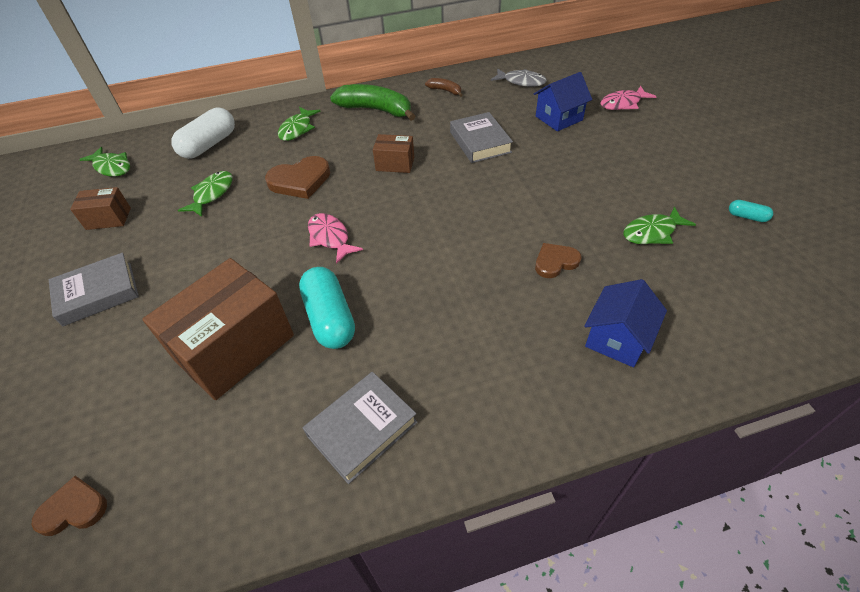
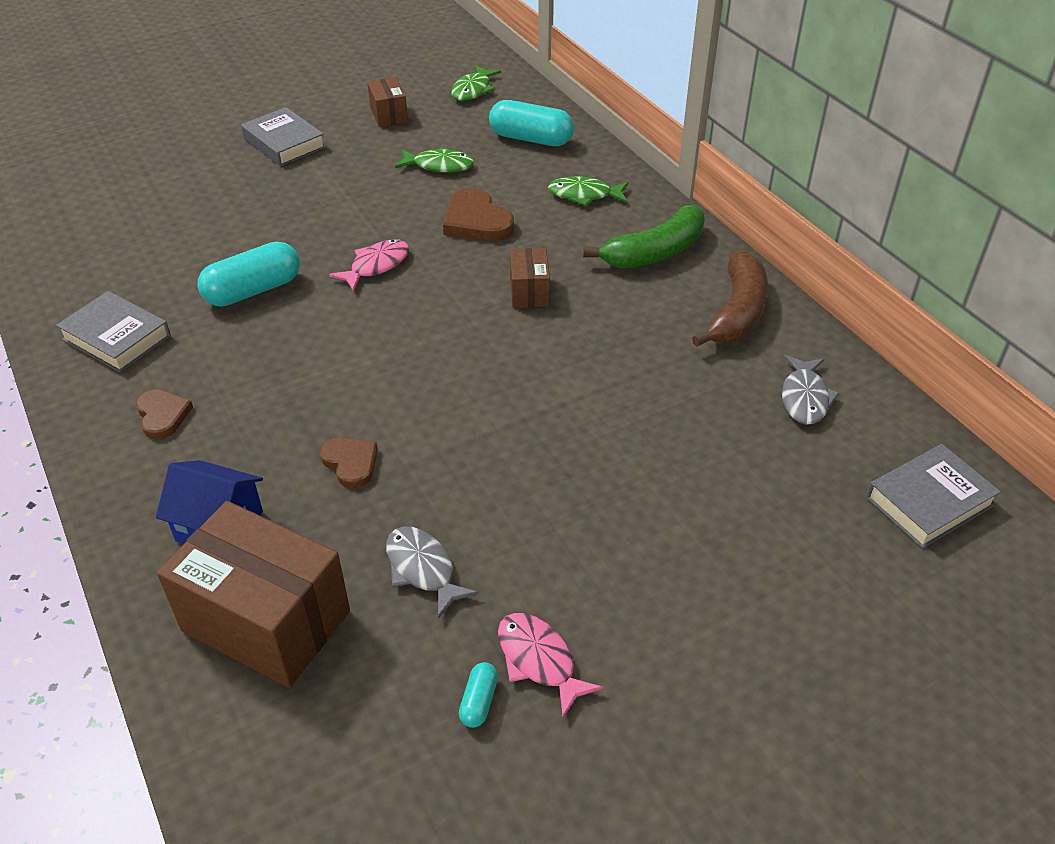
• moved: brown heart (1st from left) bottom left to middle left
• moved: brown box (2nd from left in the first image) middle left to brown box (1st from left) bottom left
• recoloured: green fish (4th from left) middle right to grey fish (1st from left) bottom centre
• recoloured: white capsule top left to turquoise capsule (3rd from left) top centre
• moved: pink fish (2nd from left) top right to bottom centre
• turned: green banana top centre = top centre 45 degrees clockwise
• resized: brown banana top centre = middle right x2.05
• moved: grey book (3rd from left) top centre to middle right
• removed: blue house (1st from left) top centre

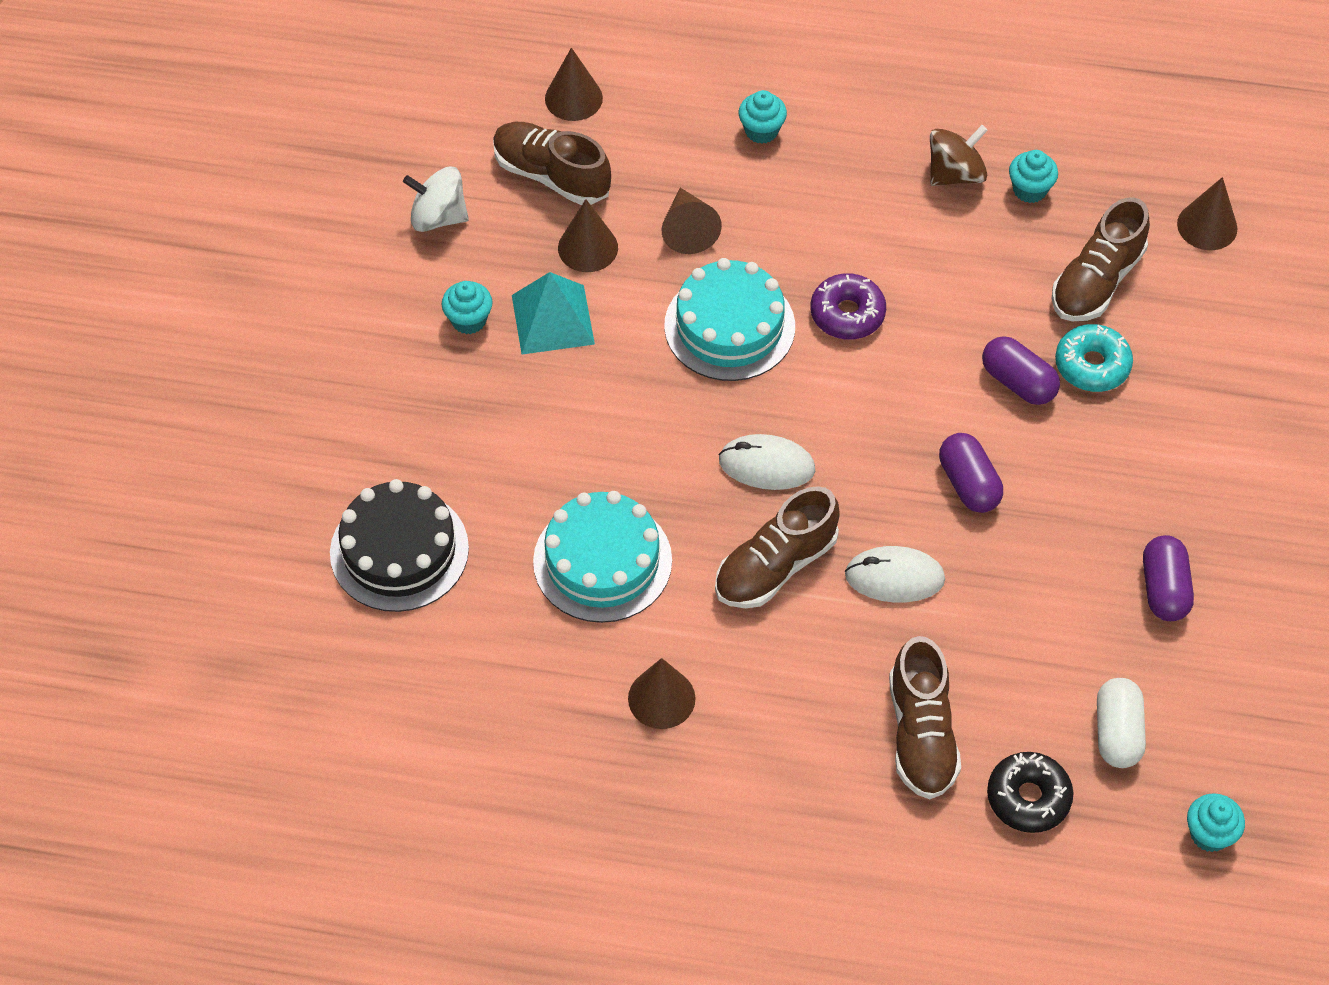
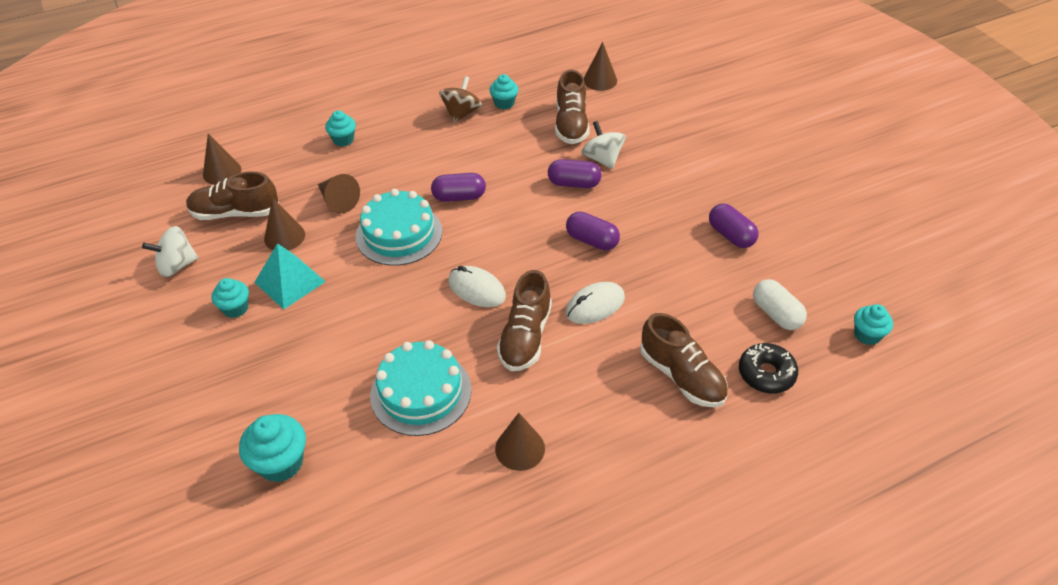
• replaced: black cake middle left to turquoise cupcake (2nd from left) bottom left
• replaced: purple donut top centre to purple capsule (1st from left) top centre
• turned: white mouse (1st from left) centre = centre 60 degrees clockwise
• replaced: turquoise donut middle right to white spinning top (2nd from left) top centre

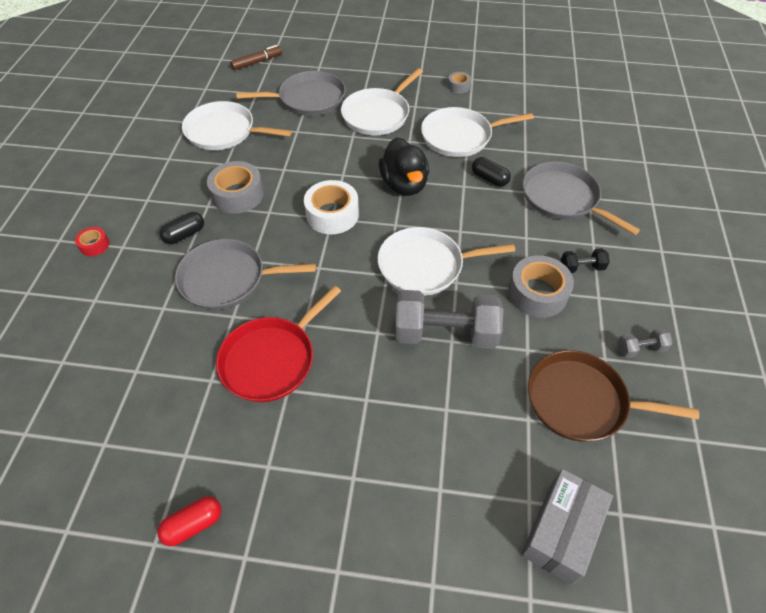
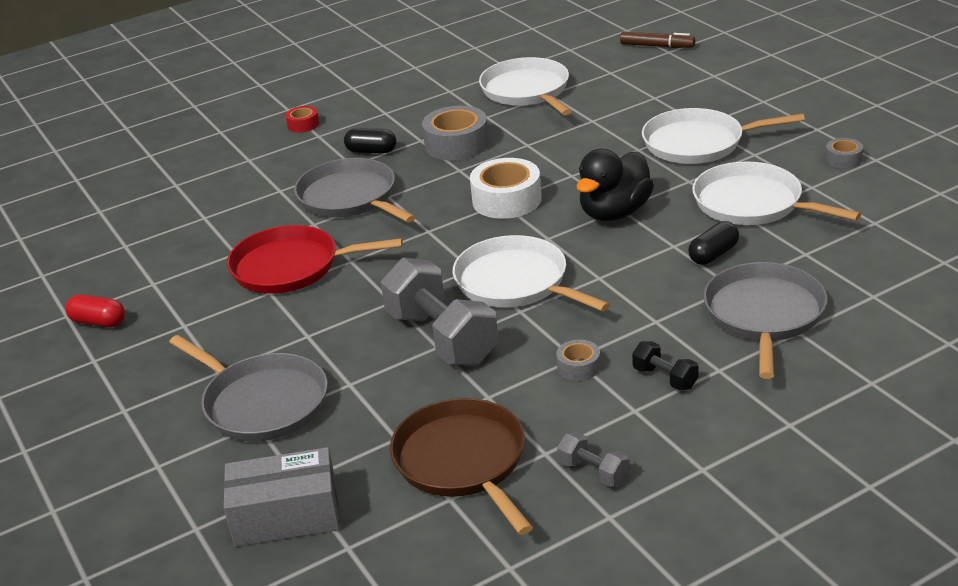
• moved: grey pan (2nd from left in the first image) top centre to grey pan (1st from left) middle left
• resized: grey tape (3rd from left in the first image) middle right = centre x0.52
• turned: black capsule (2nd from left) top centre = middle right 45 degrees clockwise

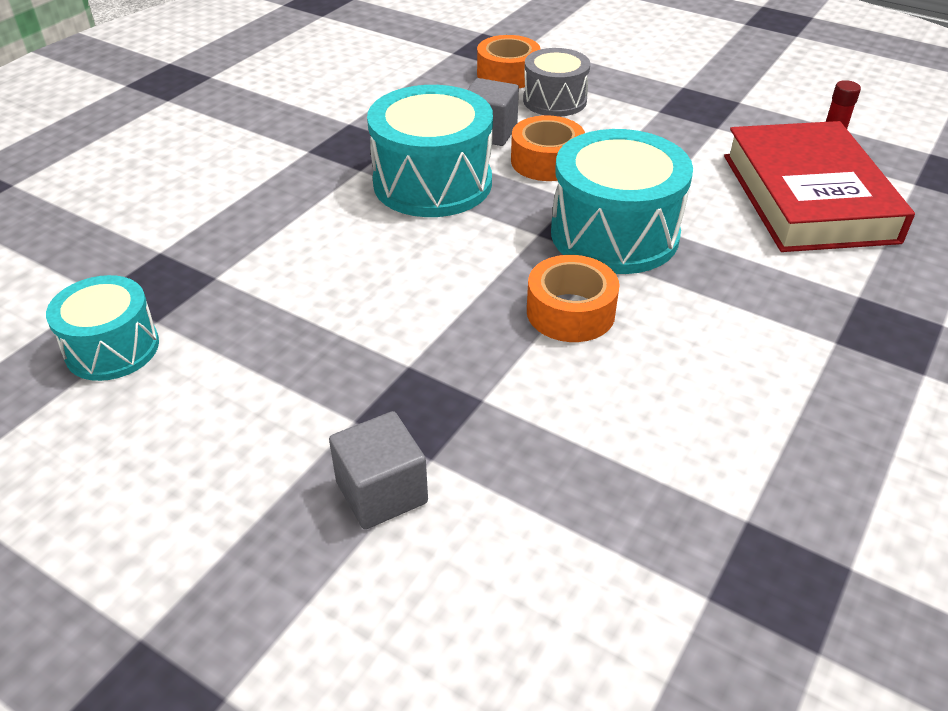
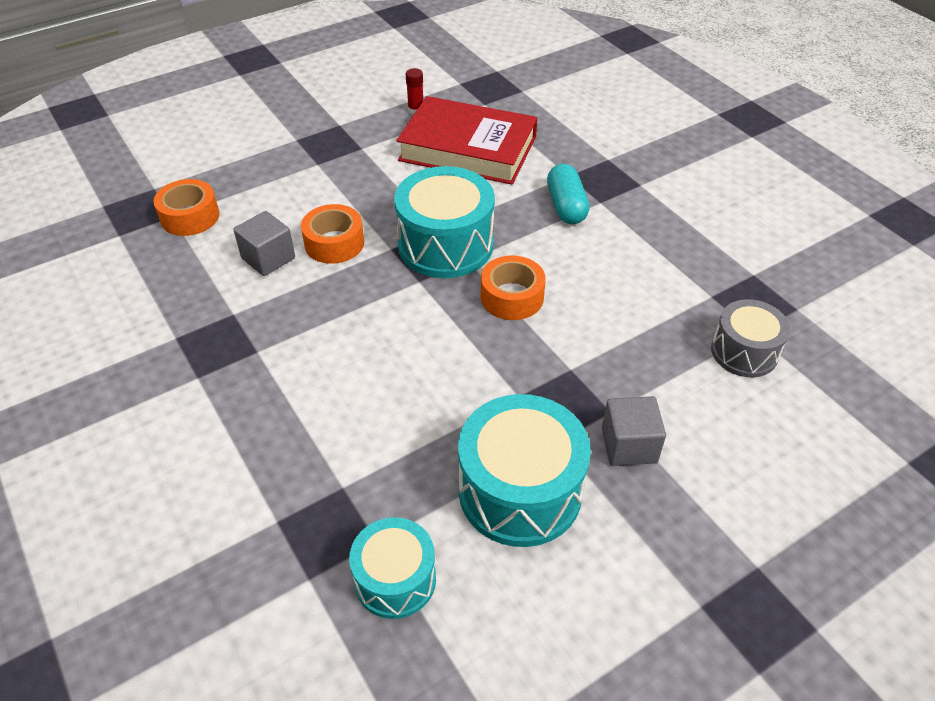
• moved: turquoise drum (2nd from left in the first image) top centre to turquoise drum (3rd from left) bottom centre
• added: turquoise capsule top centre
• moved: grey drum top centre to middle right

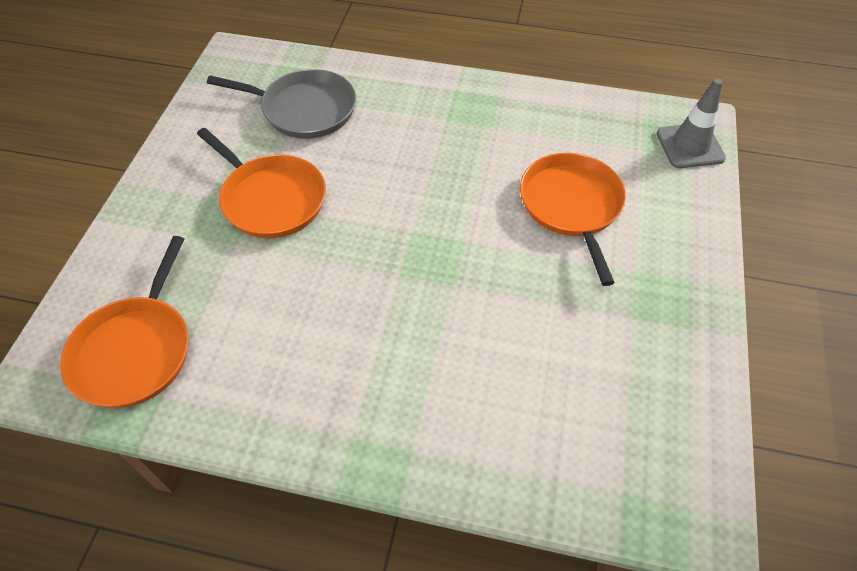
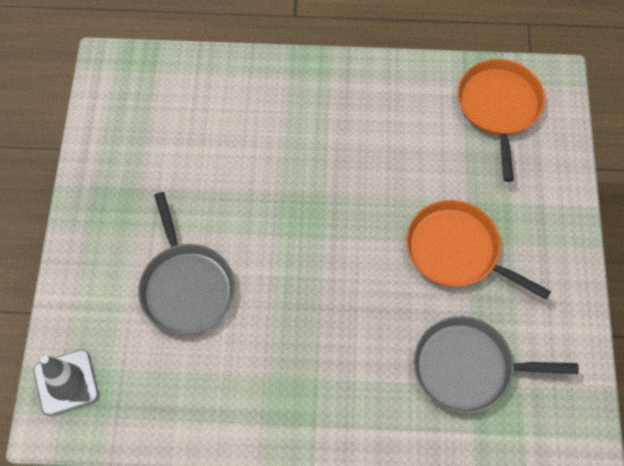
• recoloured: orange pan (3rd from left) middle right to grey pan (1st from left) middle left

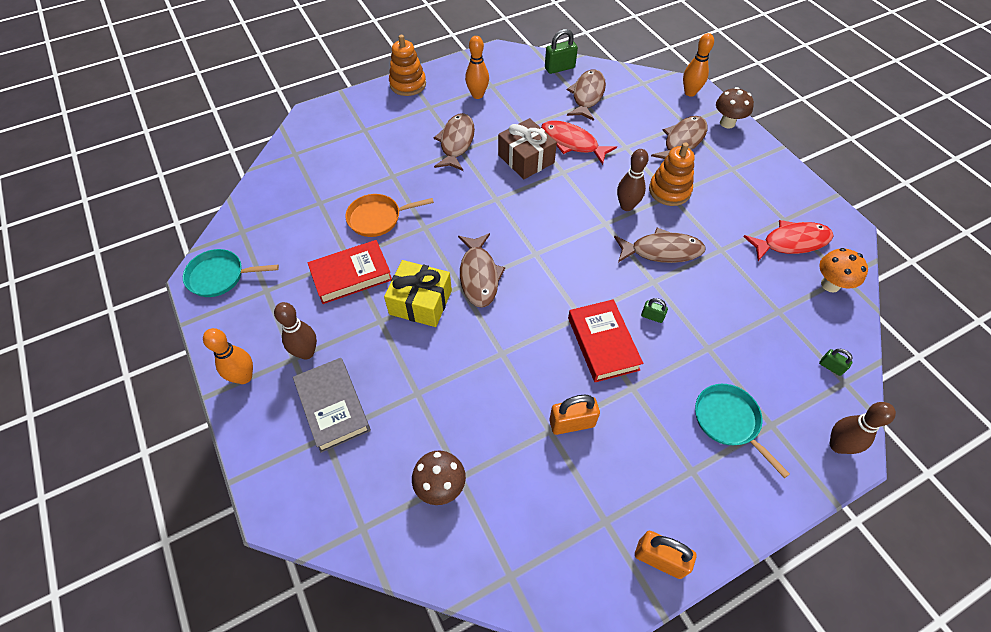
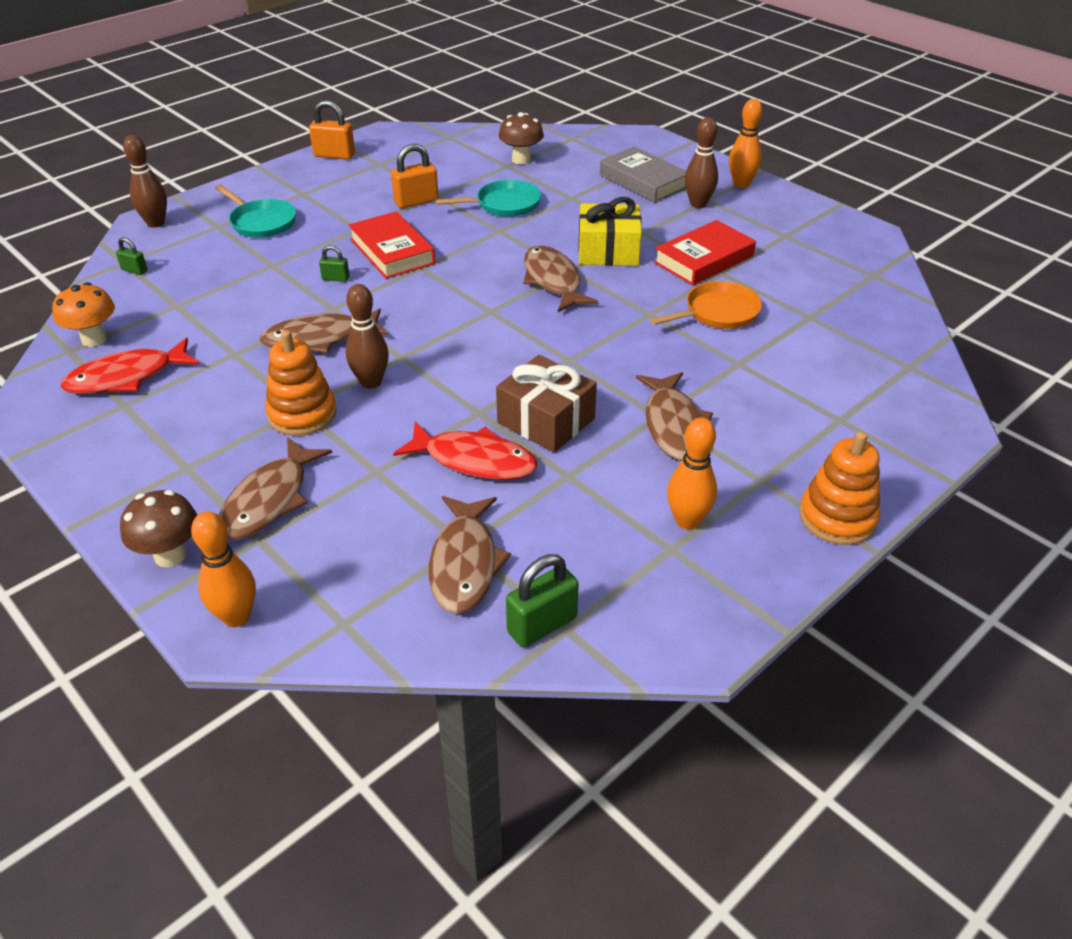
• moved: turquoise pan (1st from left in the first image) middle left to turquoise pan (2nd from left) top centre

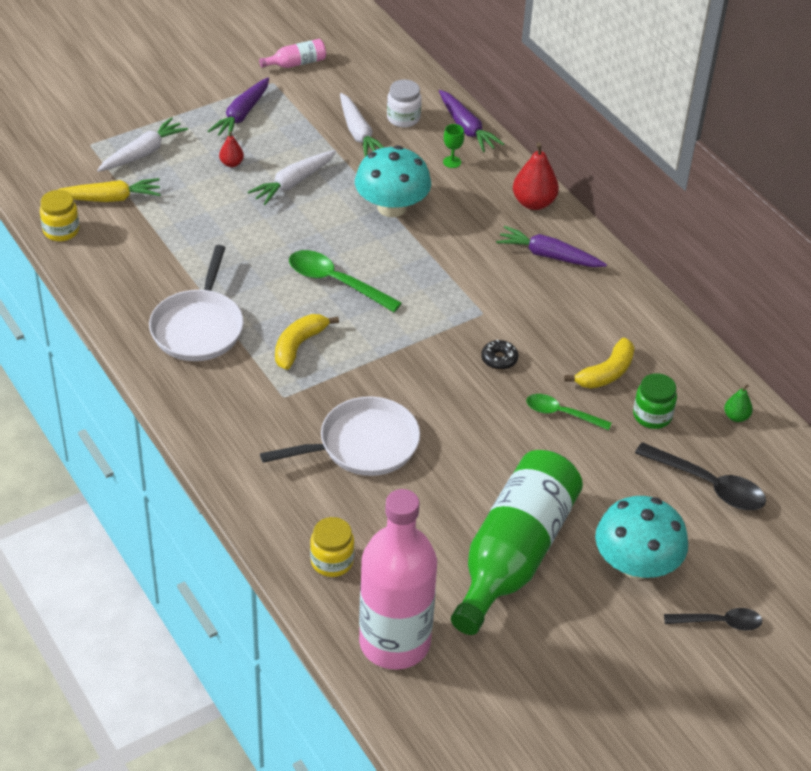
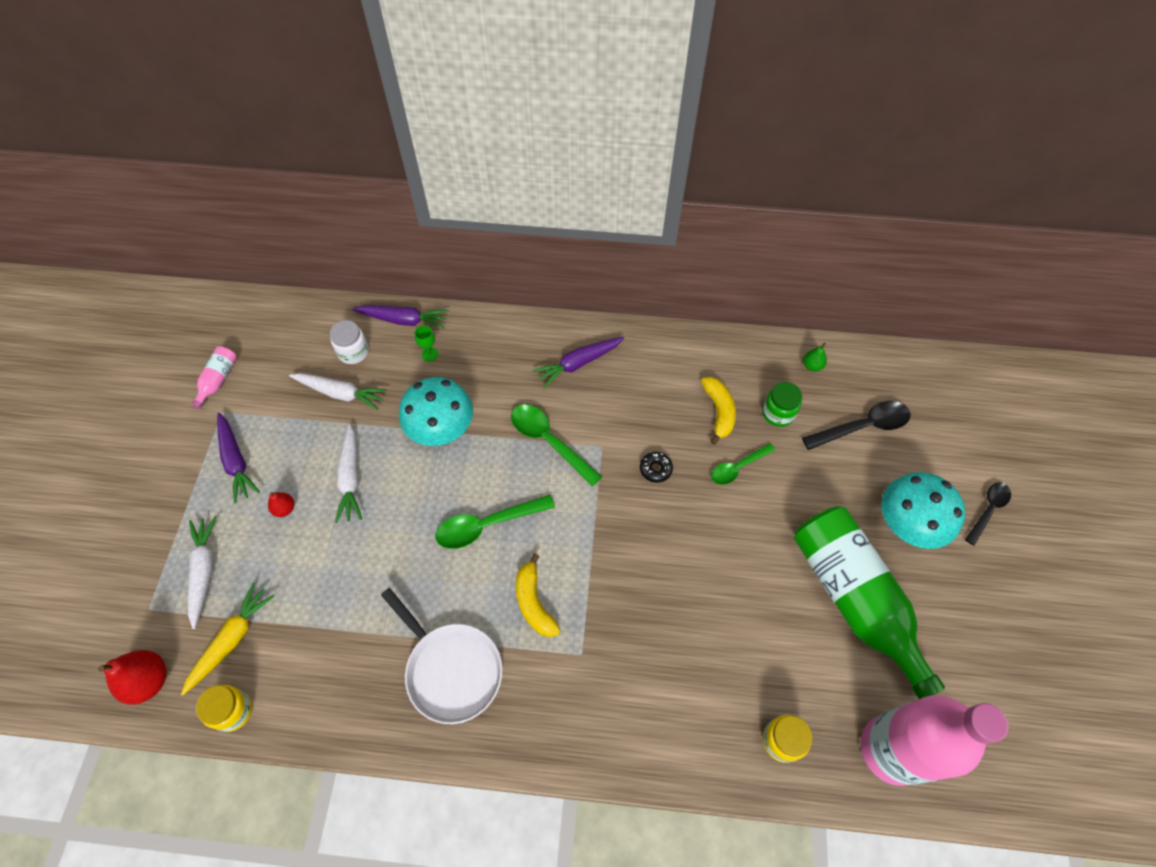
• moved: red pear (2nd from left in the first image) top centre to red pear (1st from left) bottom left
• added: green spoon (2nd from left) centre
• removed: white pan (2nd from left) centre

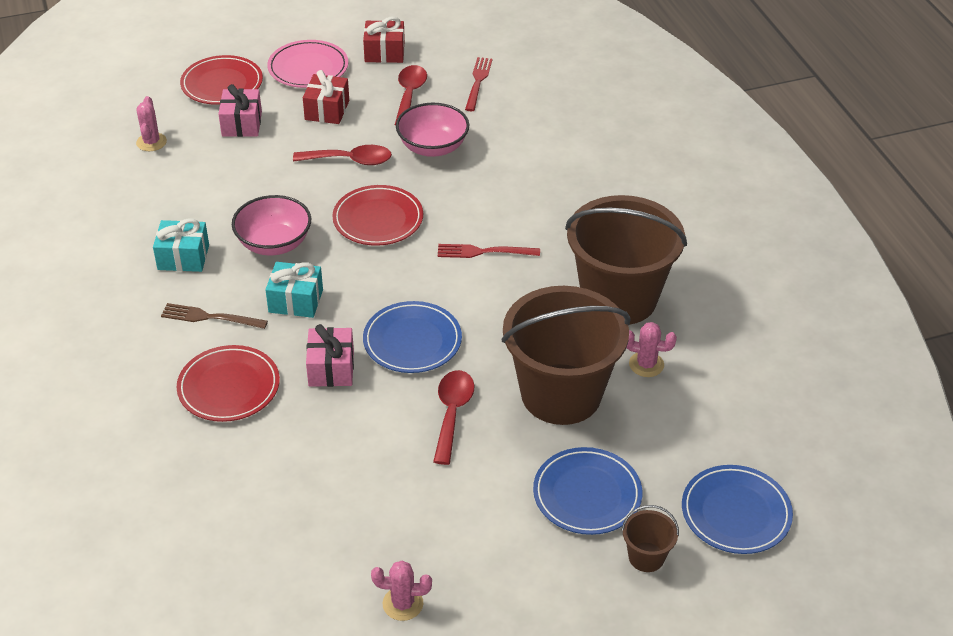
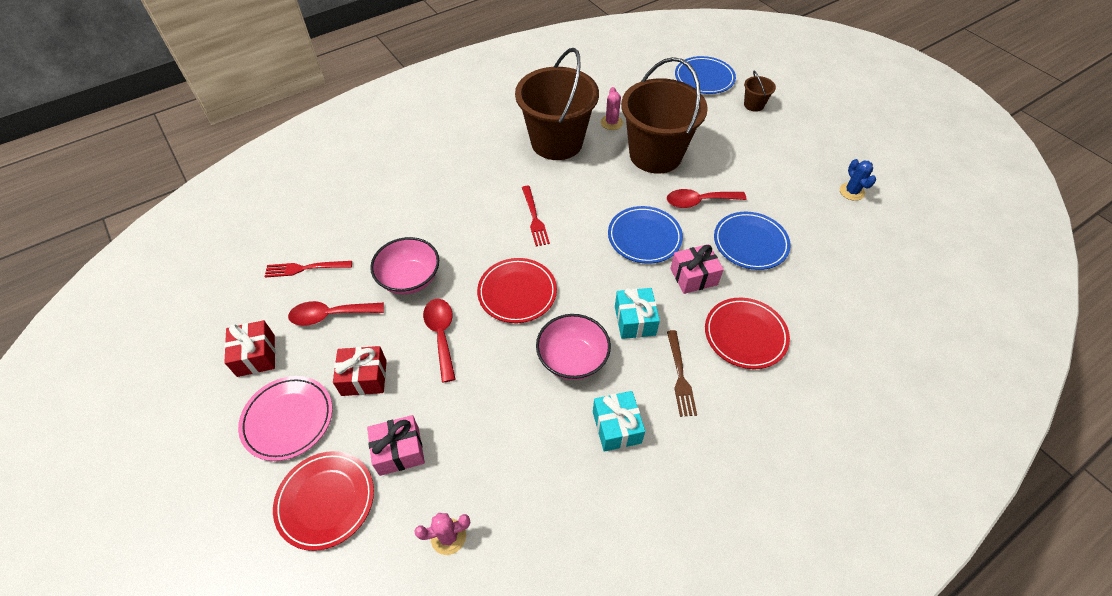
• moved: blue plate (2nd from left in the first image) bottom centre to blue plate (3rd from left) middle right
• recoloured: pink cactus (2nd from left) bottom centre to blue cactus top right

